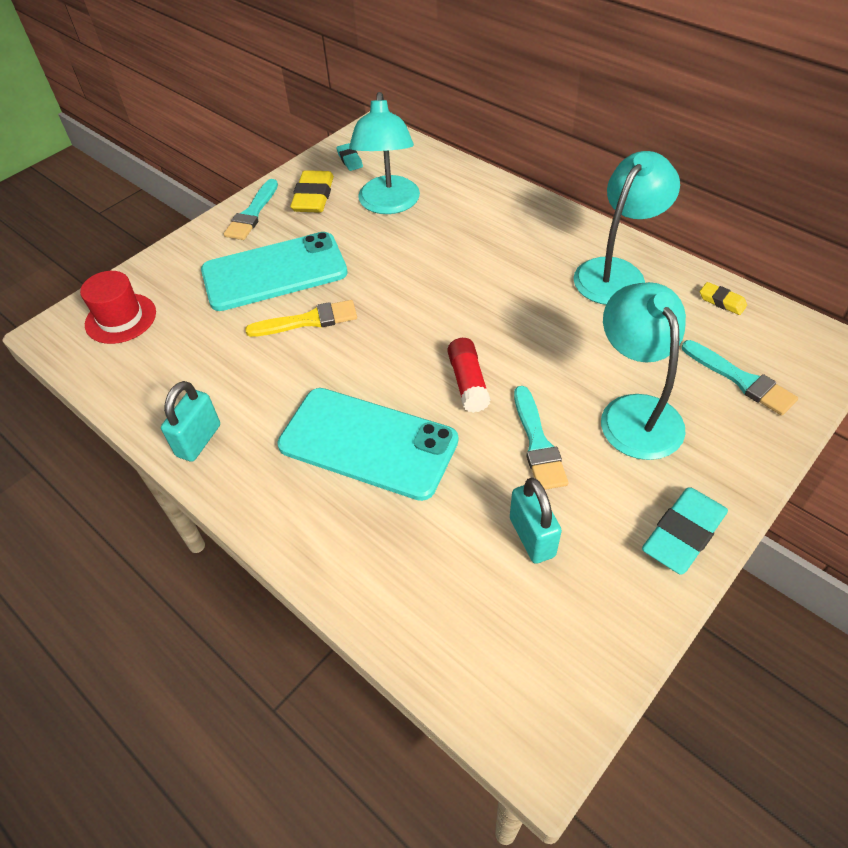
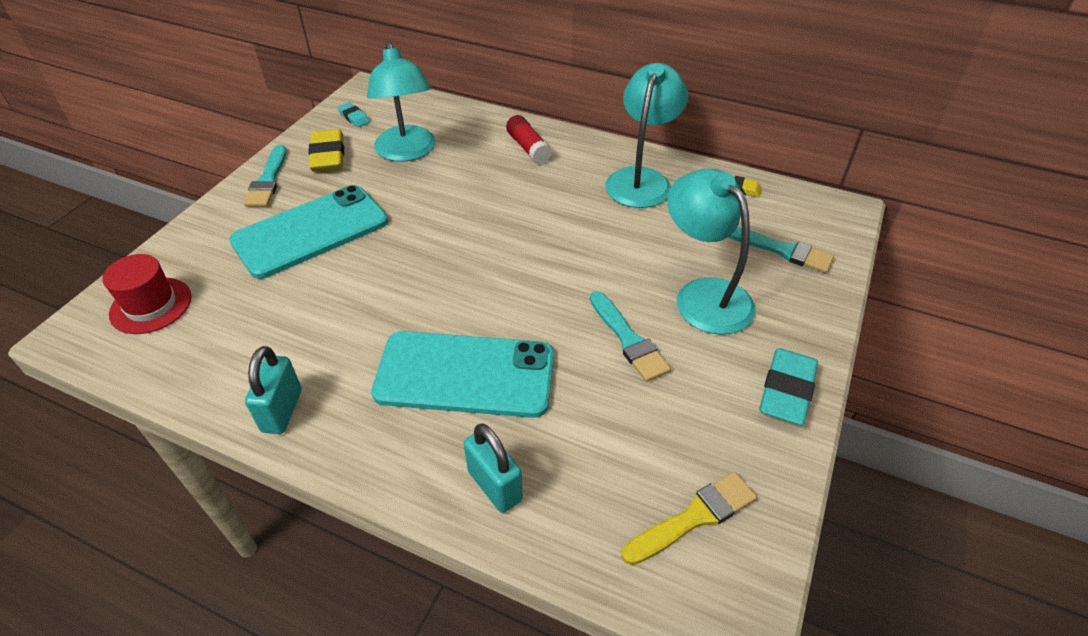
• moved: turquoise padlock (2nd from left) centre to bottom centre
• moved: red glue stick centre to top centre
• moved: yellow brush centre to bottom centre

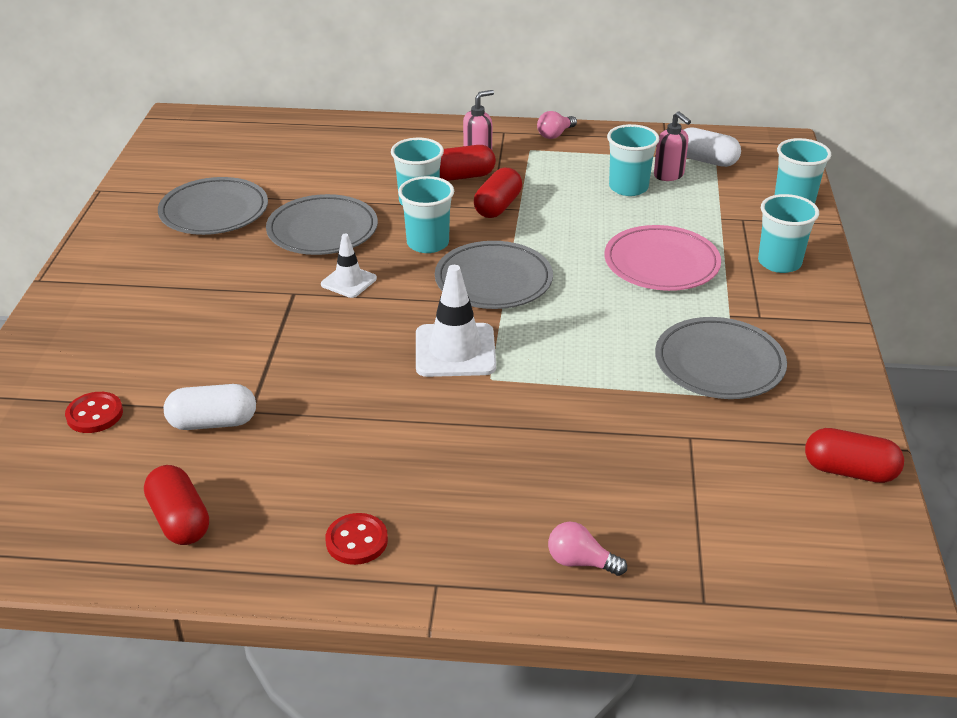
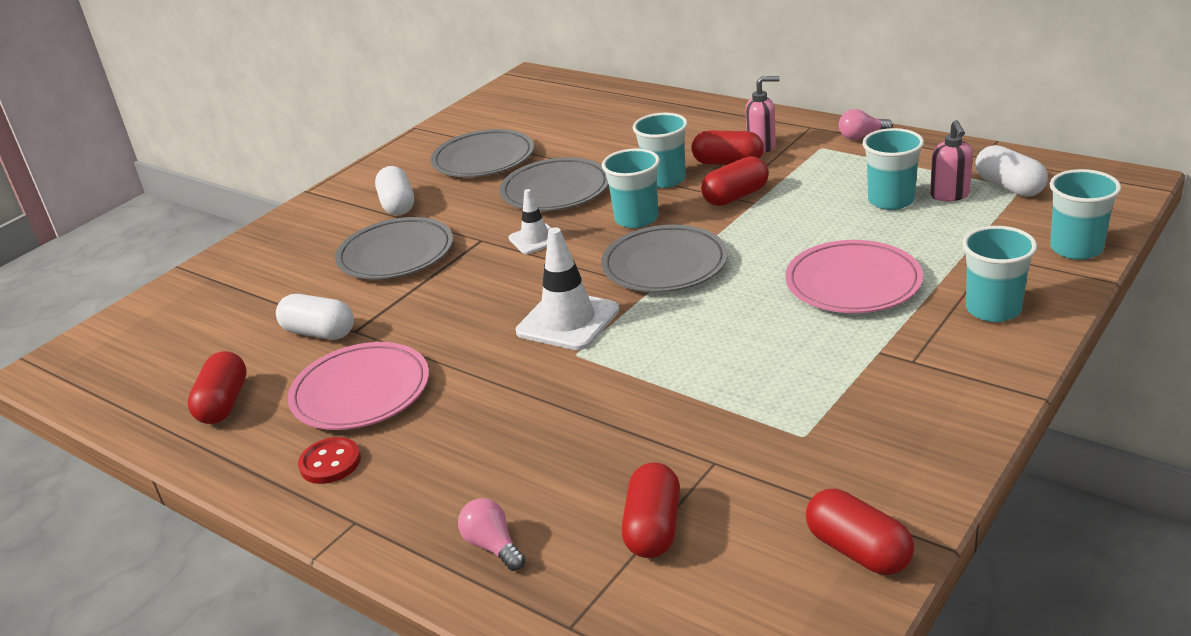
• added: pink plate (1st from left) middle left
• moved: grey plate (4th from left in the first image) middle right to grey plate (1st from left) middle left
• added: white capsule (2nd from left) top left
• added: red capsule (2nd from left) bottom centre
• removed: red button (1st from left) middle left

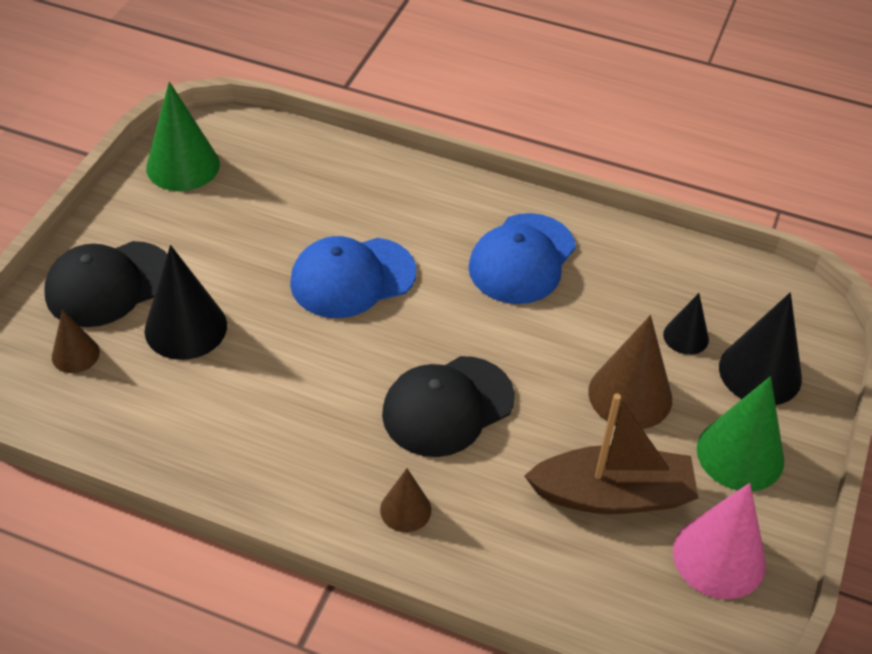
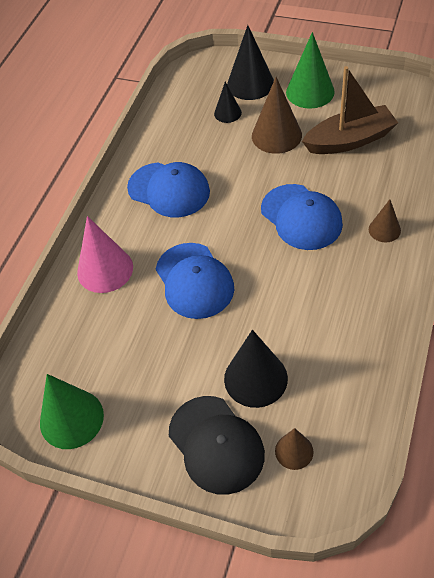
• moved: pink cone bottom right to middle left
• recoloured: black cap (2nd from left) centre to blue cap (3rd from left) middle right
• turned: brown boat bottom right = top right 75 degrees clockwise

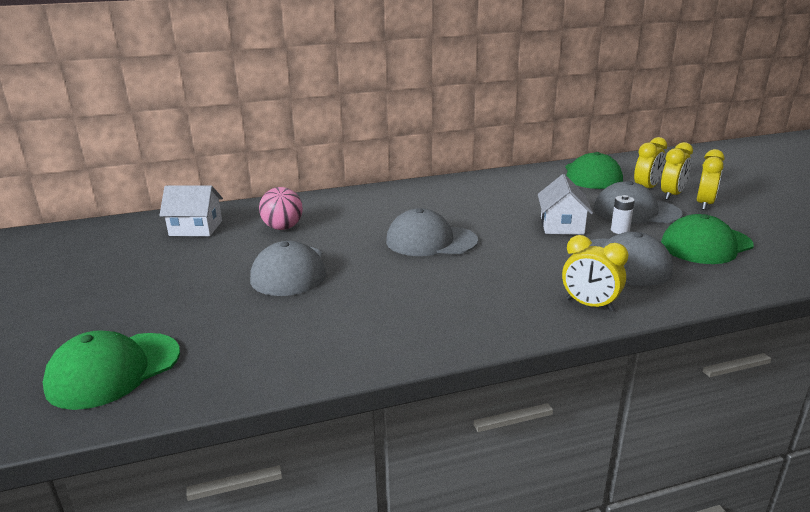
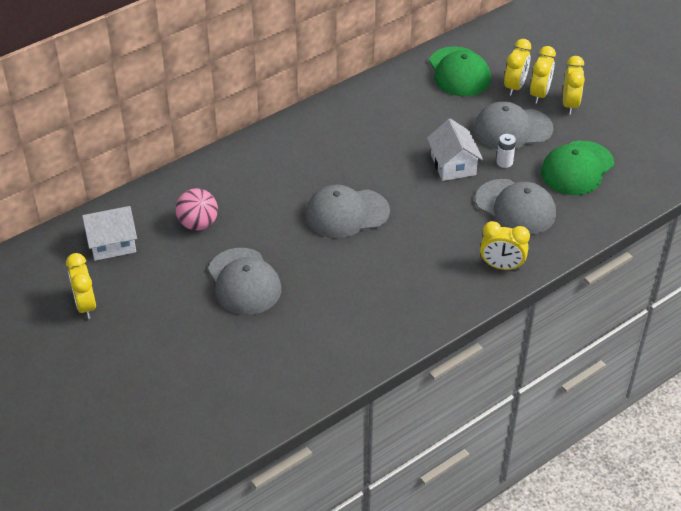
• added: yellow clock (1st from left) middle left
• removed: green cap (1st from left) bottom left

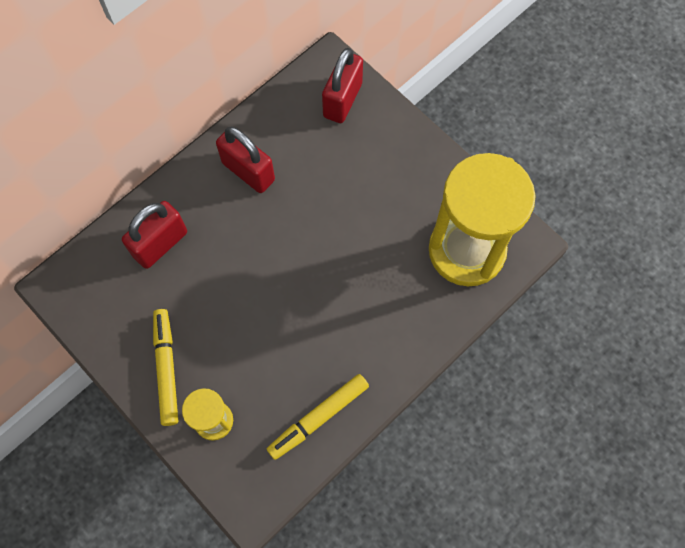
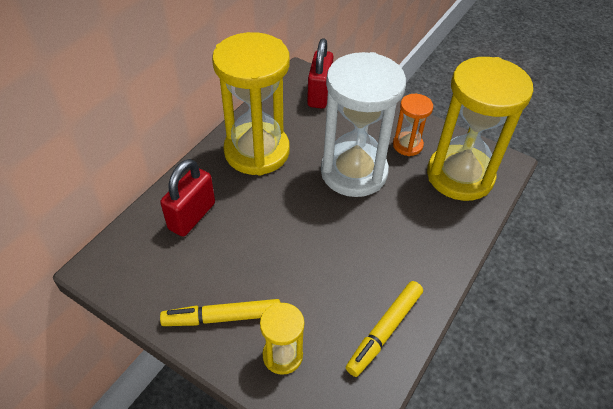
• turned: yellow marker (1st from left) bottom left = bottom centre 75 degrees counterclockwise
• replaced: red padlock (2nd from left) top centre to yellow hourglass (1st from left) top centre
• added: white hourglass top centre
• added: orange hourglass top right

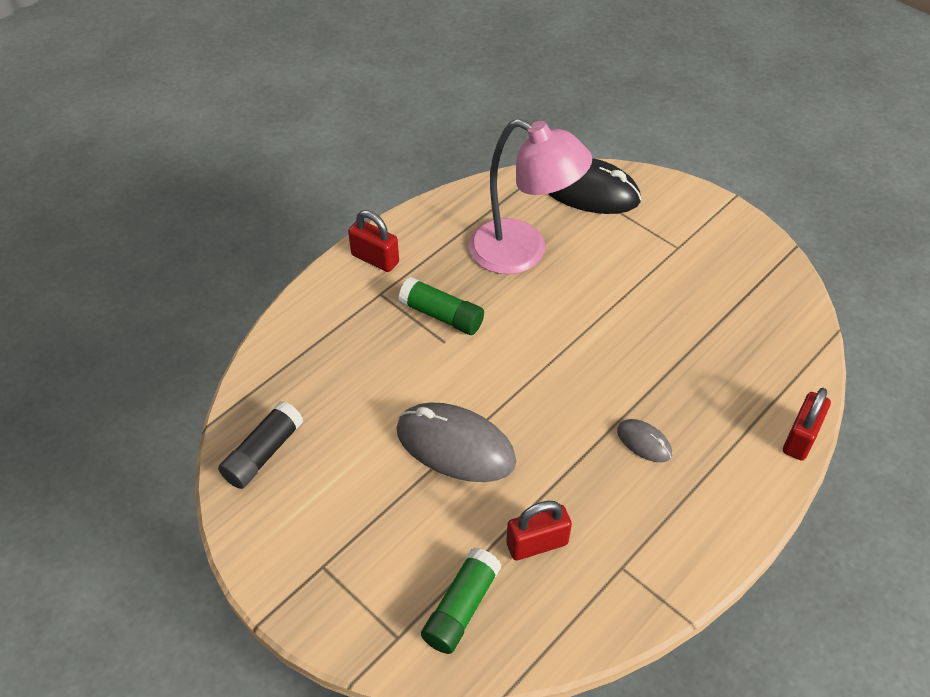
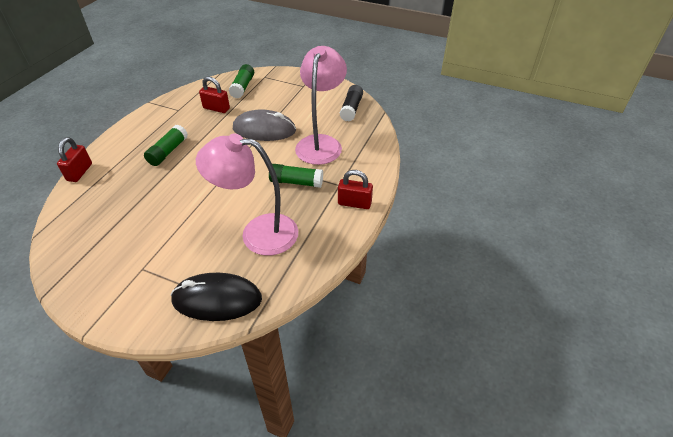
• replaced: grey mouse (2nd from left) middle right to green glue stick (1st from left) top left
• turned: red padlock (2nd from left) bottom centre = top left 60 degrees clockwise
• added: pink lamp (2nd from left) top centre

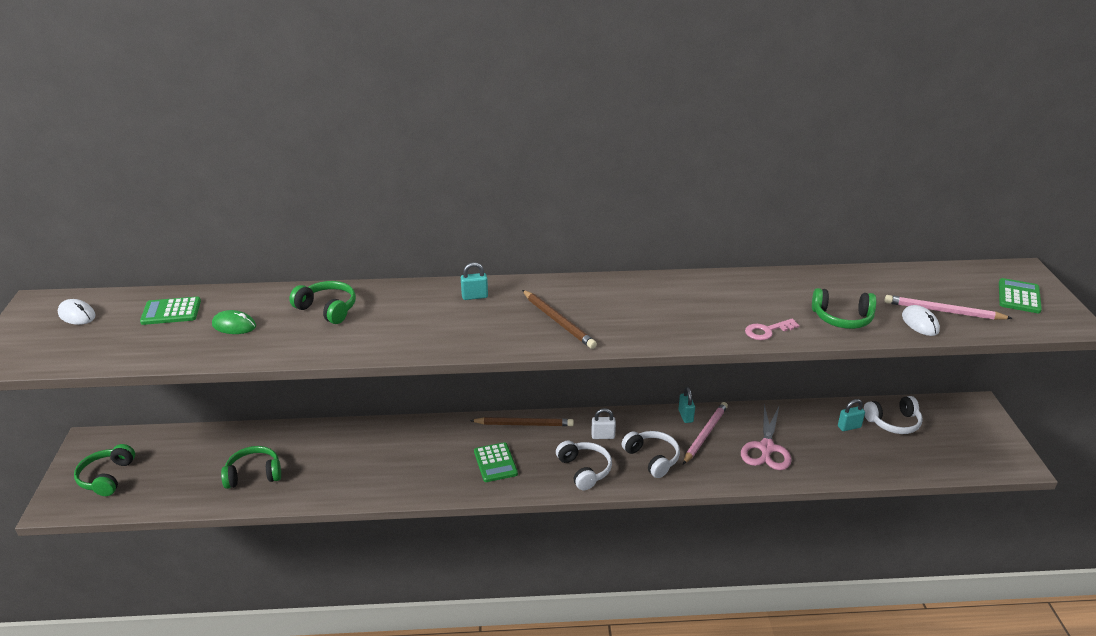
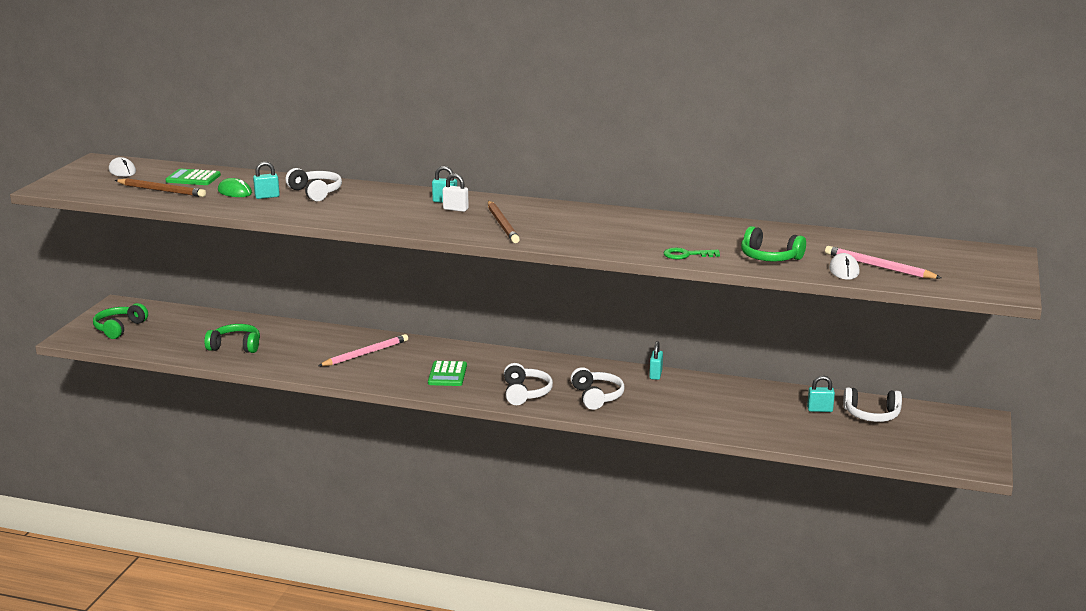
• moved: brown pencil (1st from left) centre to top left
• added: turquoise padlock (1st from left) top left
• recoloured: green headphones (3rd from left) middle left to white headphones (1st from left) top left
• moved: pink pencil (1st from left) bottom centre to centre
• moved: white padlock centre to top centre
• recoloured: pink key middle right to green key centre
• removed: pink scissors bottom right
• removed: green calculator (3rd from left) middle right

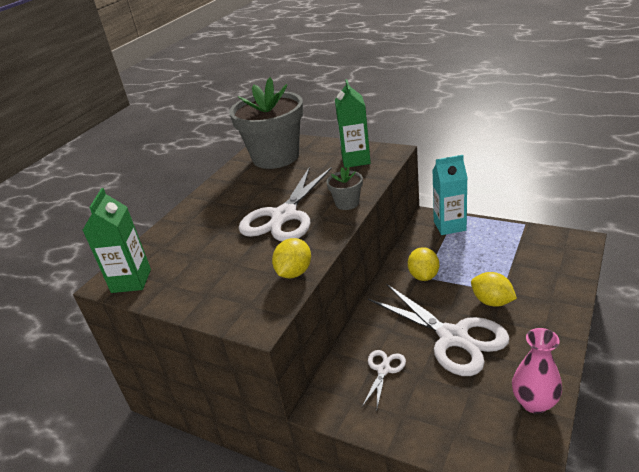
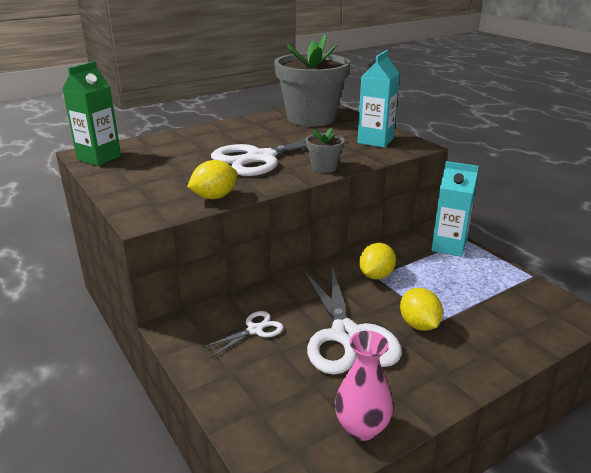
• recoloured: green carton (2nd from left) top centre to turquoise carton (1st from left) top centre

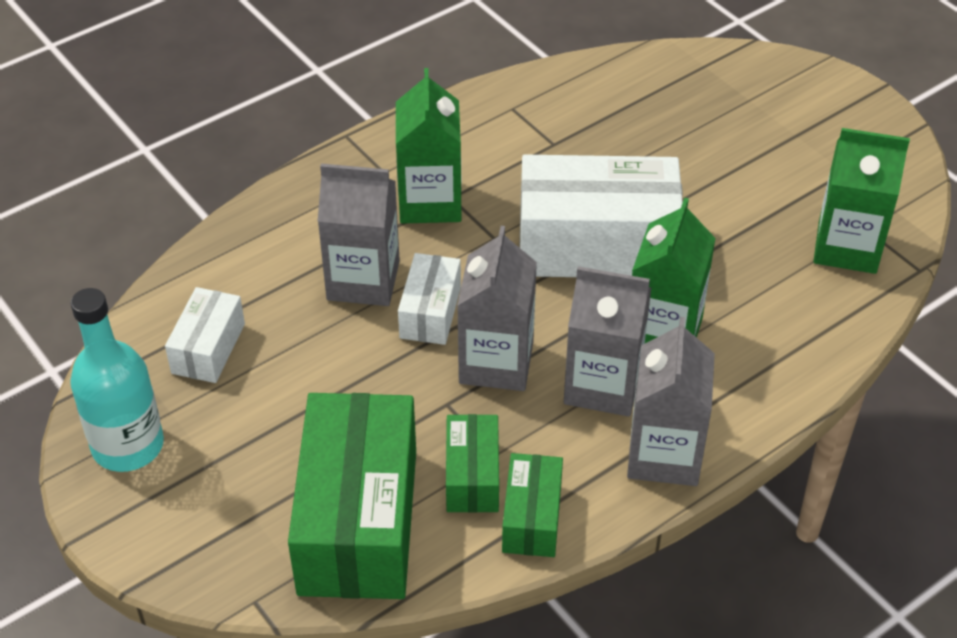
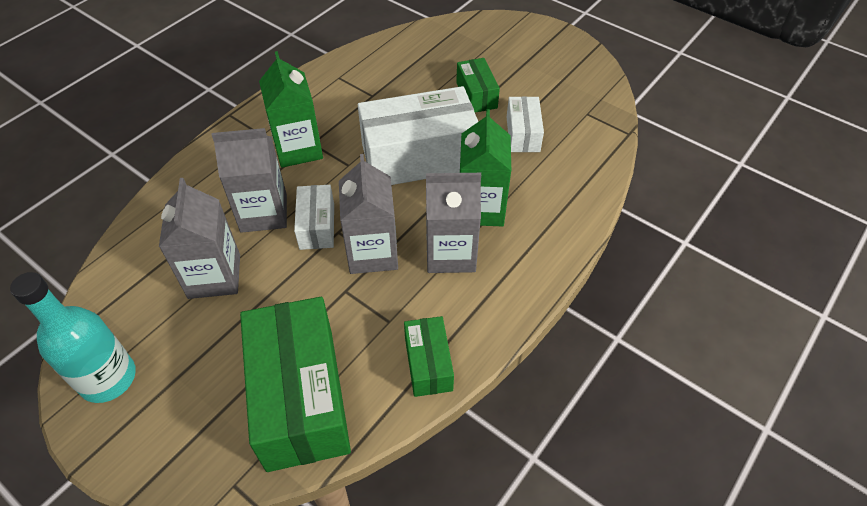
• moved: grey carton (4th from left in the first image) middle right to grey carton (1st from left) middle left
• moved: green box (2nd from left in the first image) bottom centre to green box (3rd from left) top centre
• moved: white box (1st from left in the first image) middle left to white box (3rd from left) top centre
• removed: green carton (3rd from left) top right

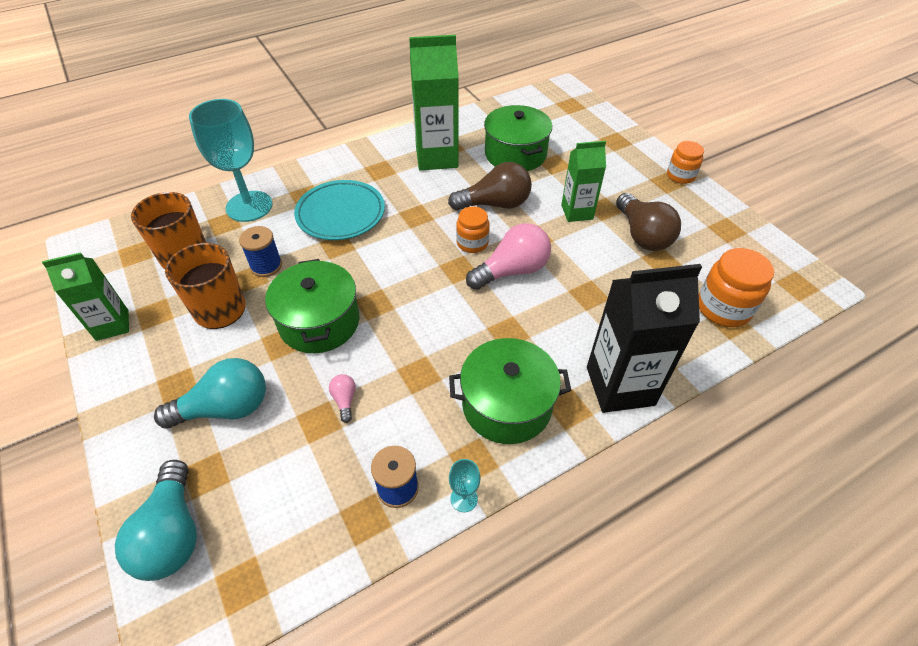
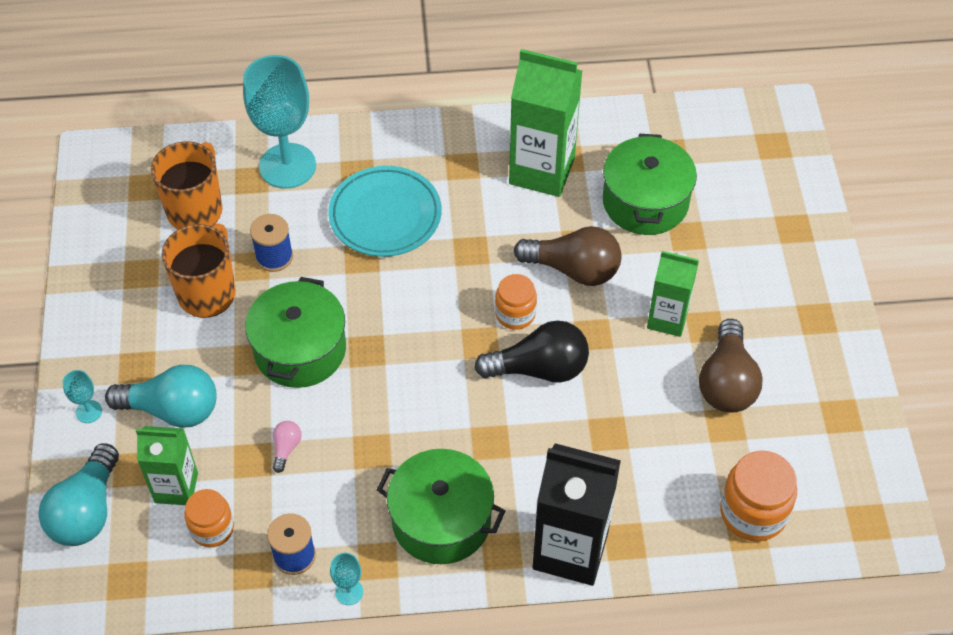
• added: turquoise goblet (1st from left) middle left
• moved: green carton (1st from left) middle left to bottom left
• moved: orange jar (2nd from left in the first image) top right to orange jar (1st from left) bottom left
• recoloured: pink light bulb (2nd from left) centre to black light bulb centre

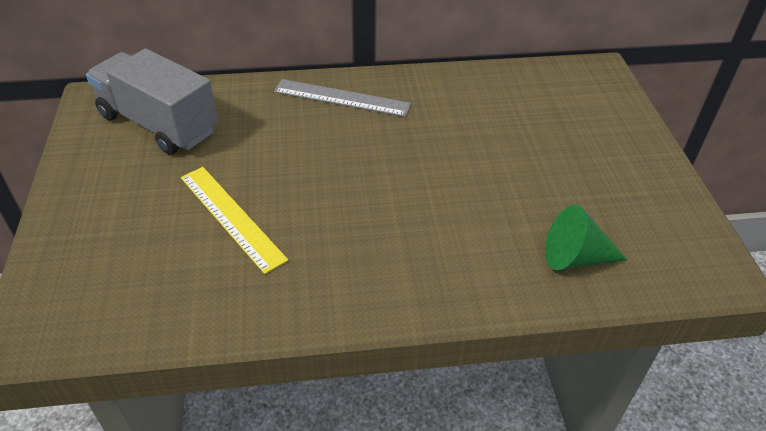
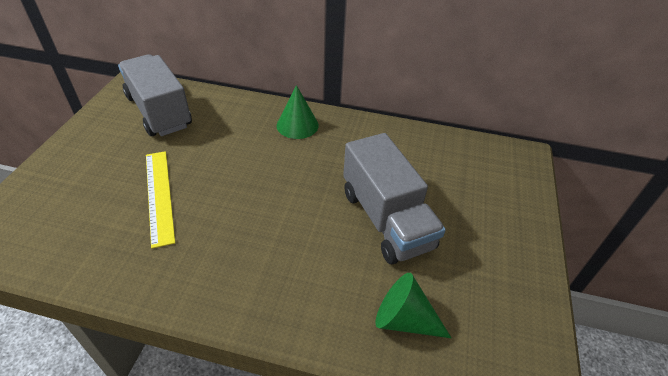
• replaced: grey ruler top centre to green cone (1st from left) top centre
• added: grey truck (2nd from left) centre

